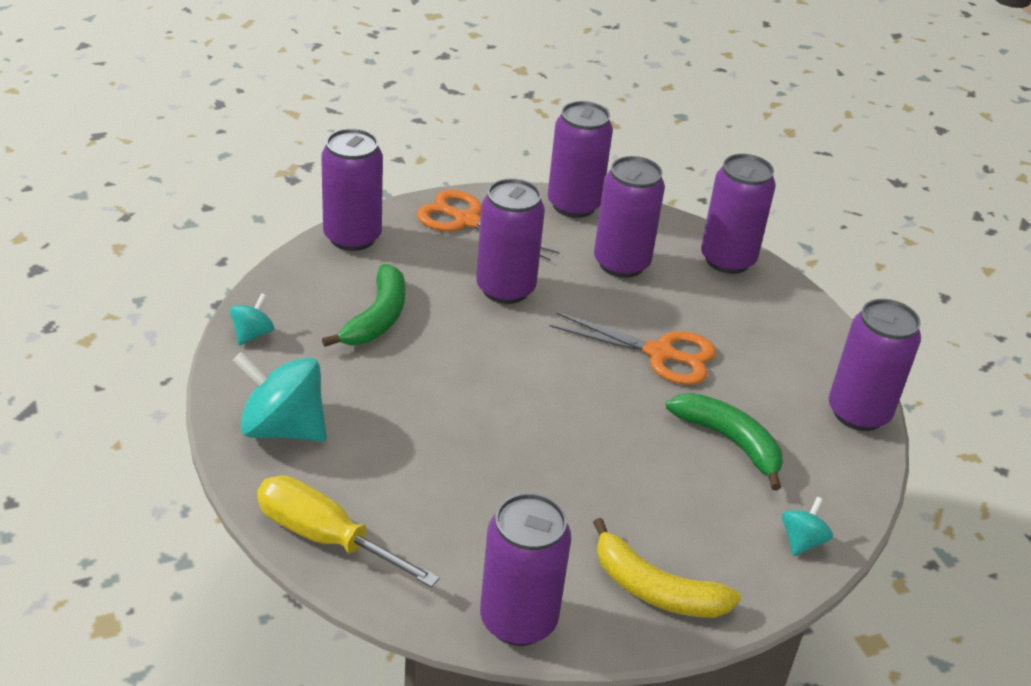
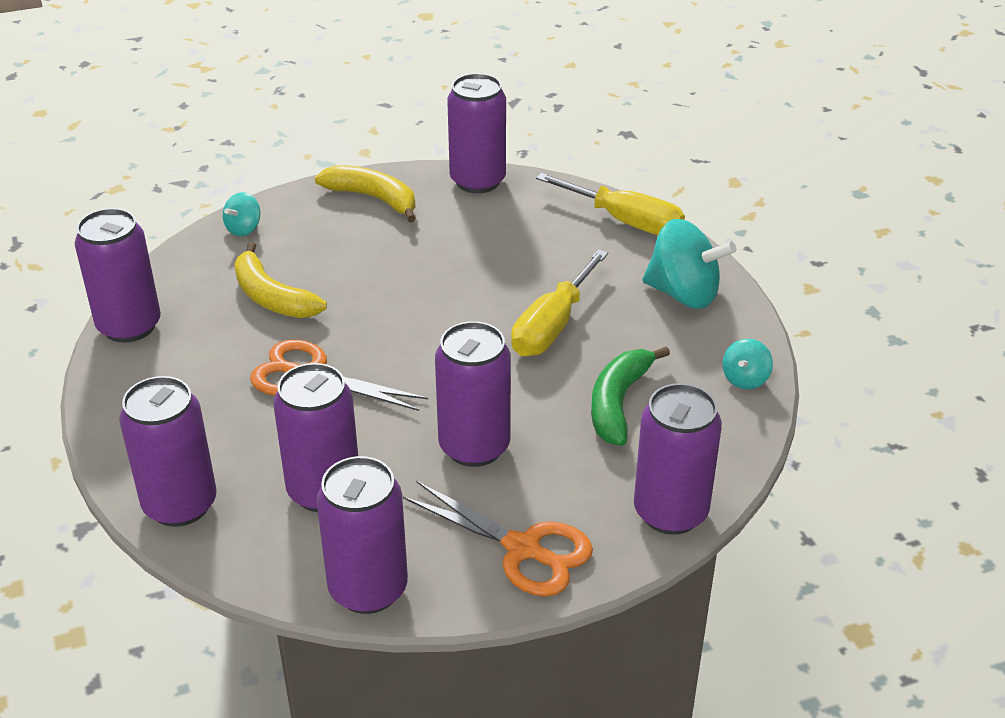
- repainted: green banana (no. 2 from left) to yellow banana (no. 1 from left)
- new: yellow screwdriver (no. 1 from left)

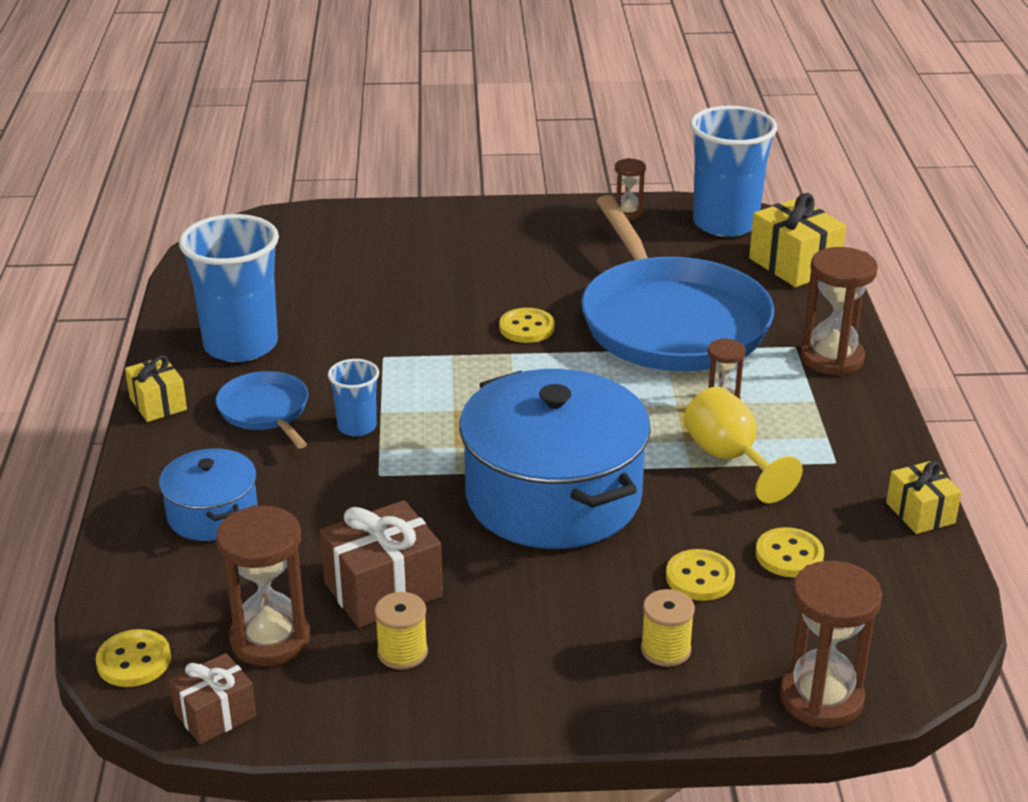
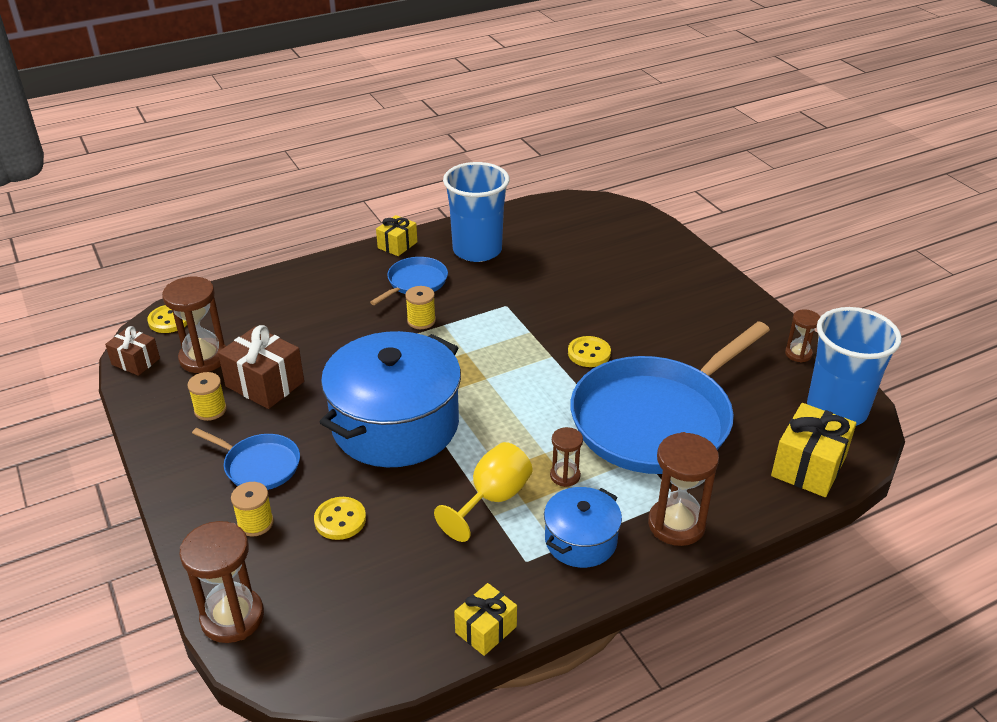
- shifted: blue pot (no. 1 from left in the first image) to blue pot (no. 2 from left)
- swapped: blue cup (no. 2 from left) to yellow spool (no. 3 from left)
- gone: yellow button (no. 4 from left)
- new: blue pan (no. 1 from left)

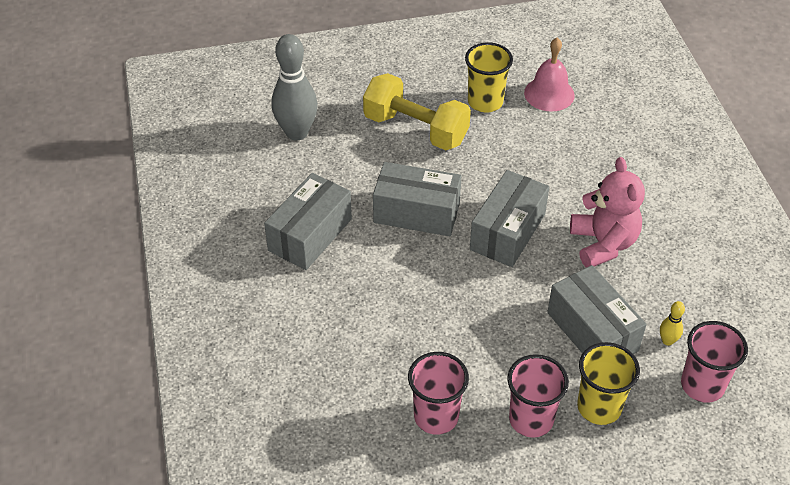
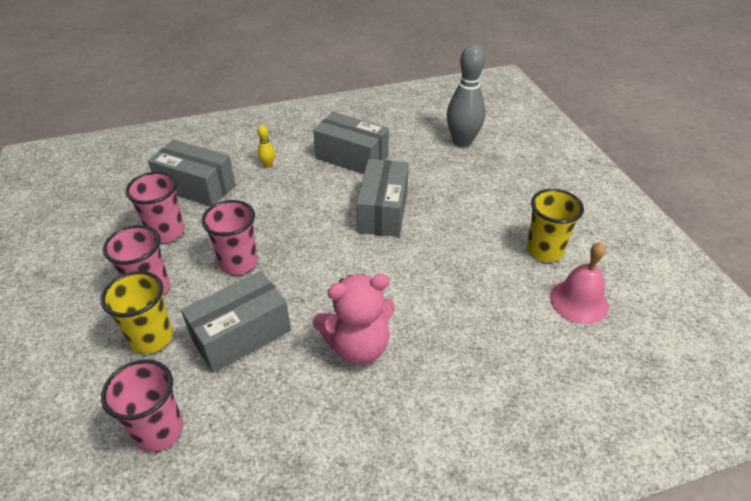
- gone: yellow dumbbell
- shifted: grey box (no. 3 from left in the first image) to grey box (no. 1 from left)
- shifted: yellow bowling pin
- new: pink cup (no. 4 from left)

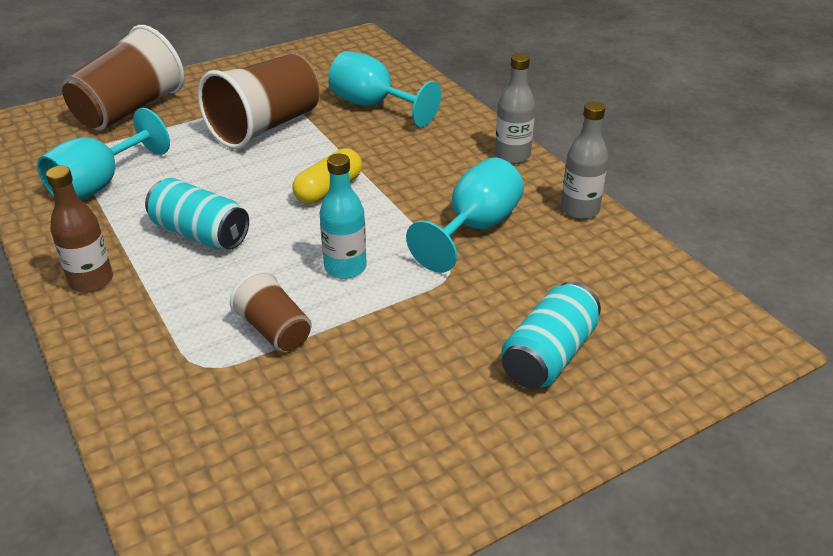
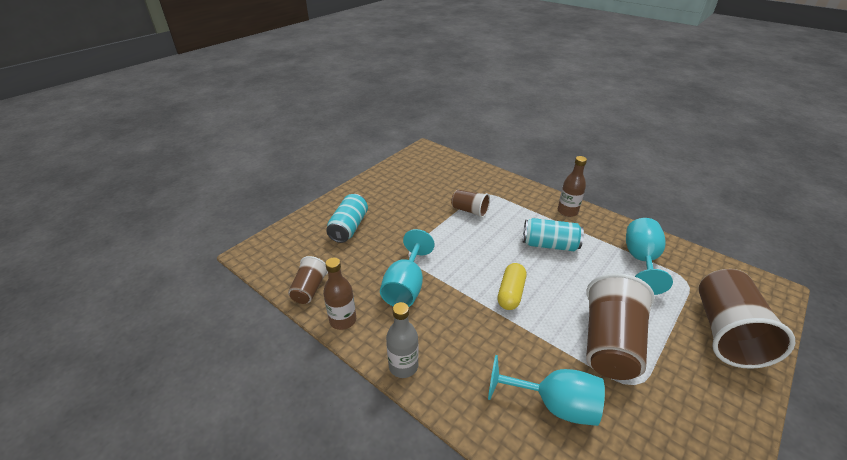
- gone: turquoise bottle
- repainted: grey bottle (no. 2 from left) to brown bottle (no. 1 from left)
- new: brown cup (no. 1 from left)

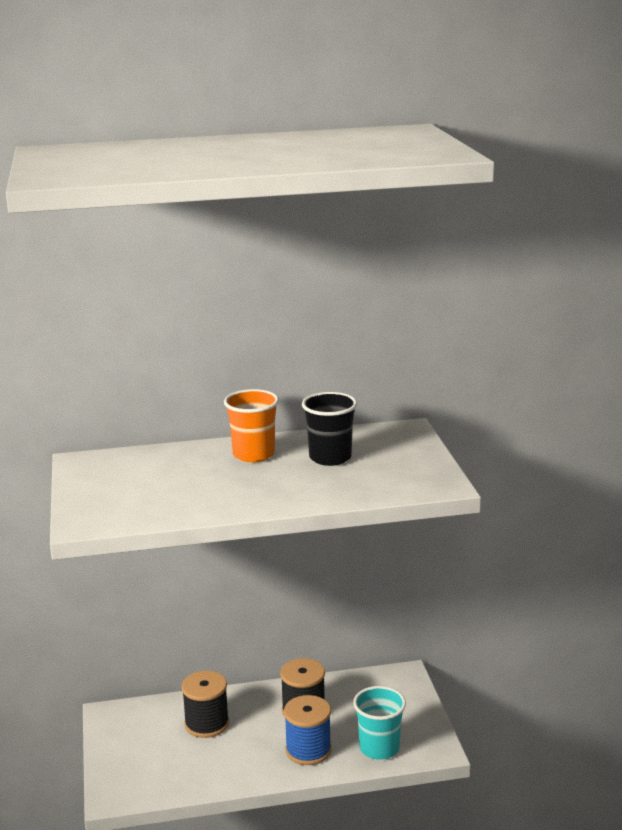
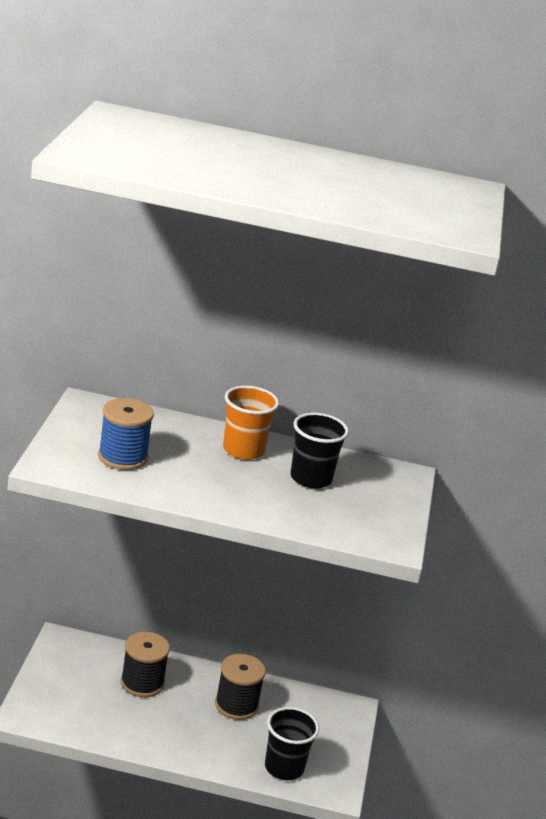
- shifted: blue spool
- repainted: turquoise cup to black cup (no. 1 from left)

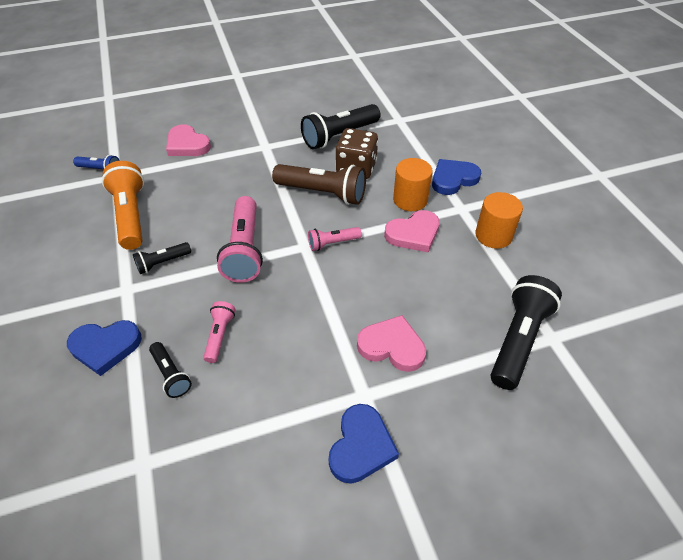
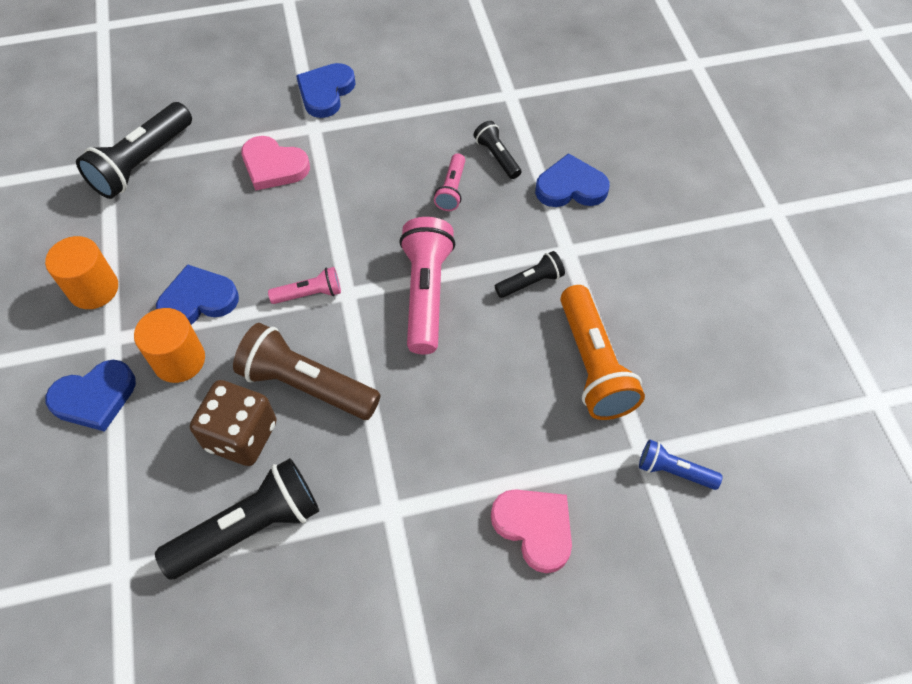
- repainted: pink heart (no. 3 from left) to blue heart (no. 2 from left)

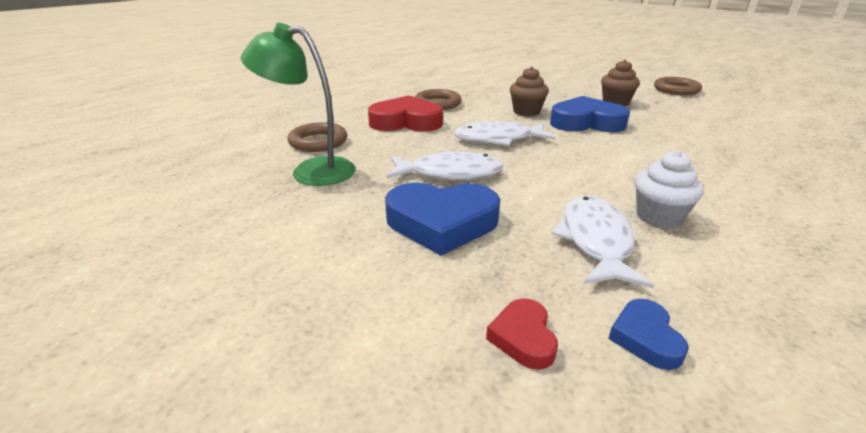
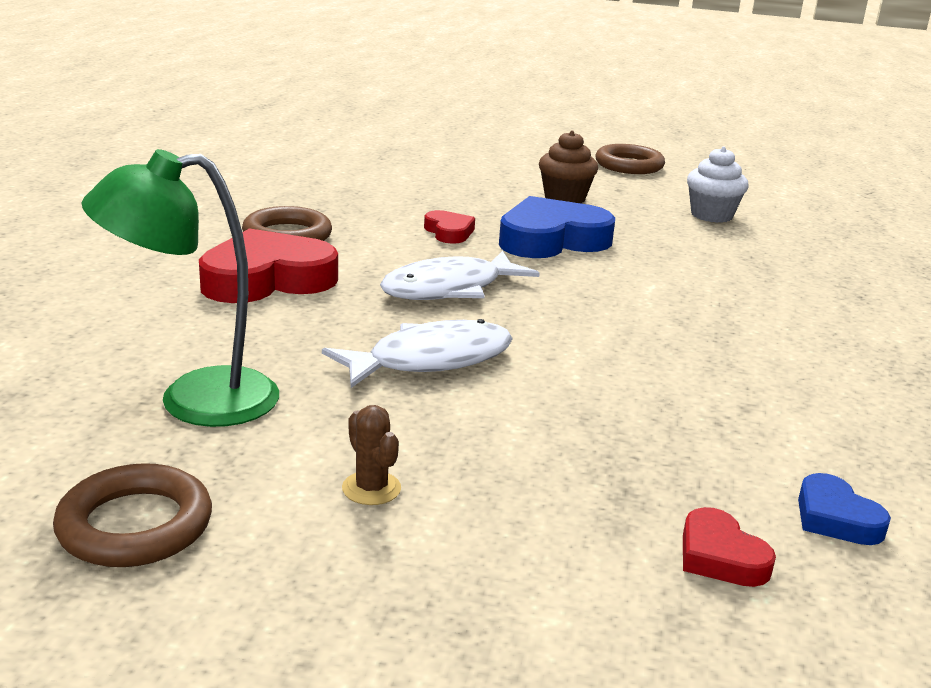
- shifted: brown ring (no. 1 from left)
- gone: blue heart (no. 1 from left)
- swapped: brown cupcake (no. 1 from left) to red heart (no. 2 from left)
- gone: white fish (no. 3 from left)
- shifted: white cupcake
- new: brown cactus

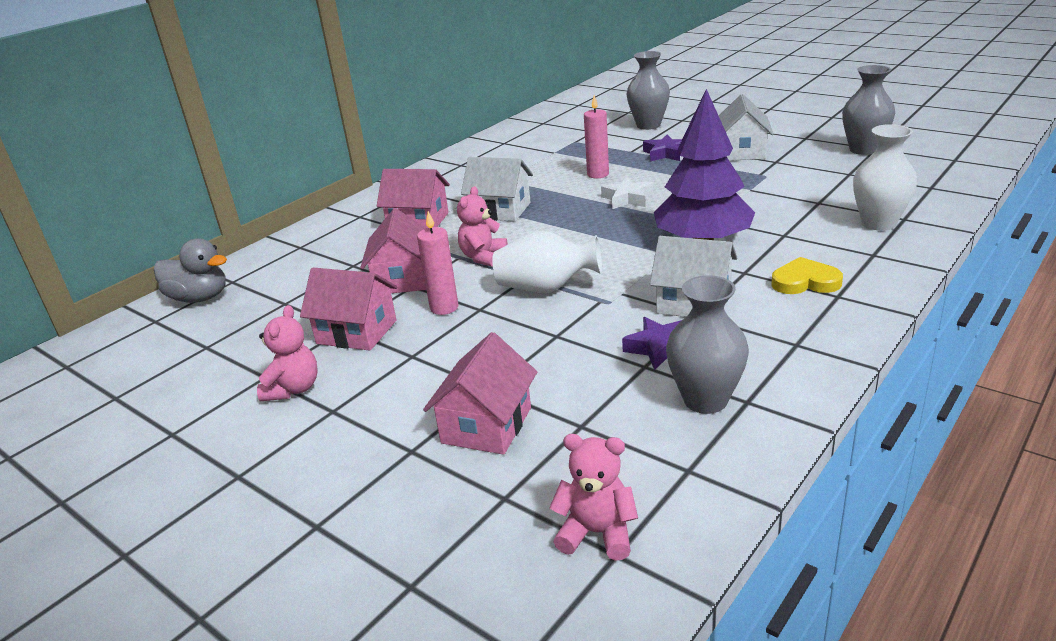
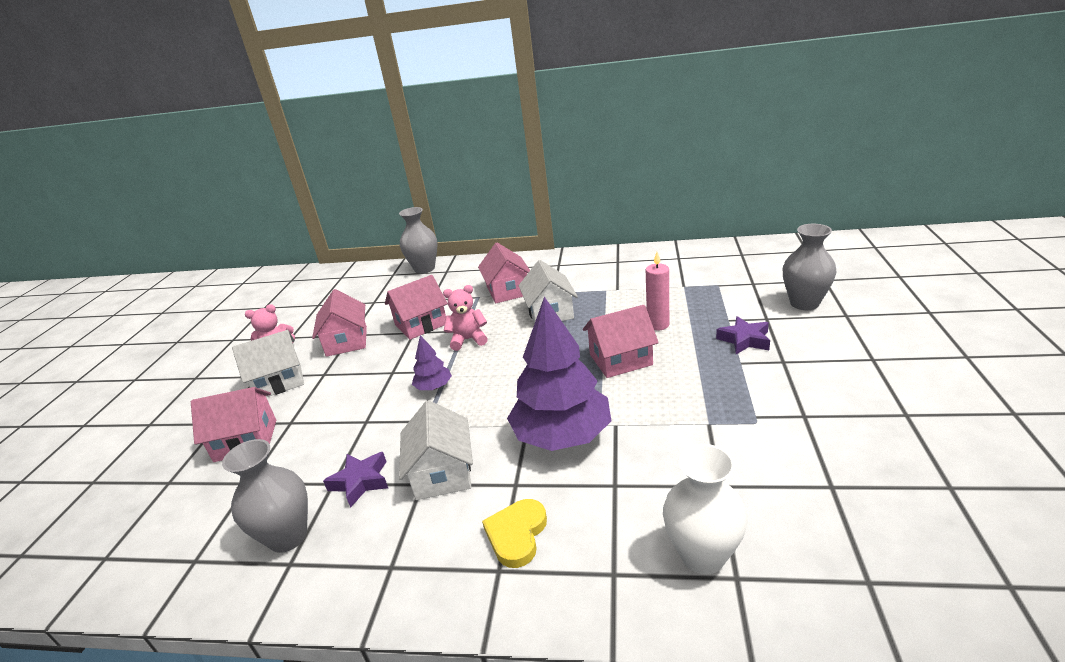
- gone: grey duck
- gone: pink candle (no. 1 from left)
- swapped: white vase (no. 1 from left) to purple tree (no. 1 from left)
- gone: pink teddy bear (no. 3 from left)
- swapped: white star to pink house (no. 5 from left)
- shifted: white house (no. 3 from left in the first image) to white house (no. 1 from left)
- rotated: yellow heart 135 degrees counterclockwise
- shifted: grey vase (no. 3 from left in the first image) to grey vase (no. 2 from left)

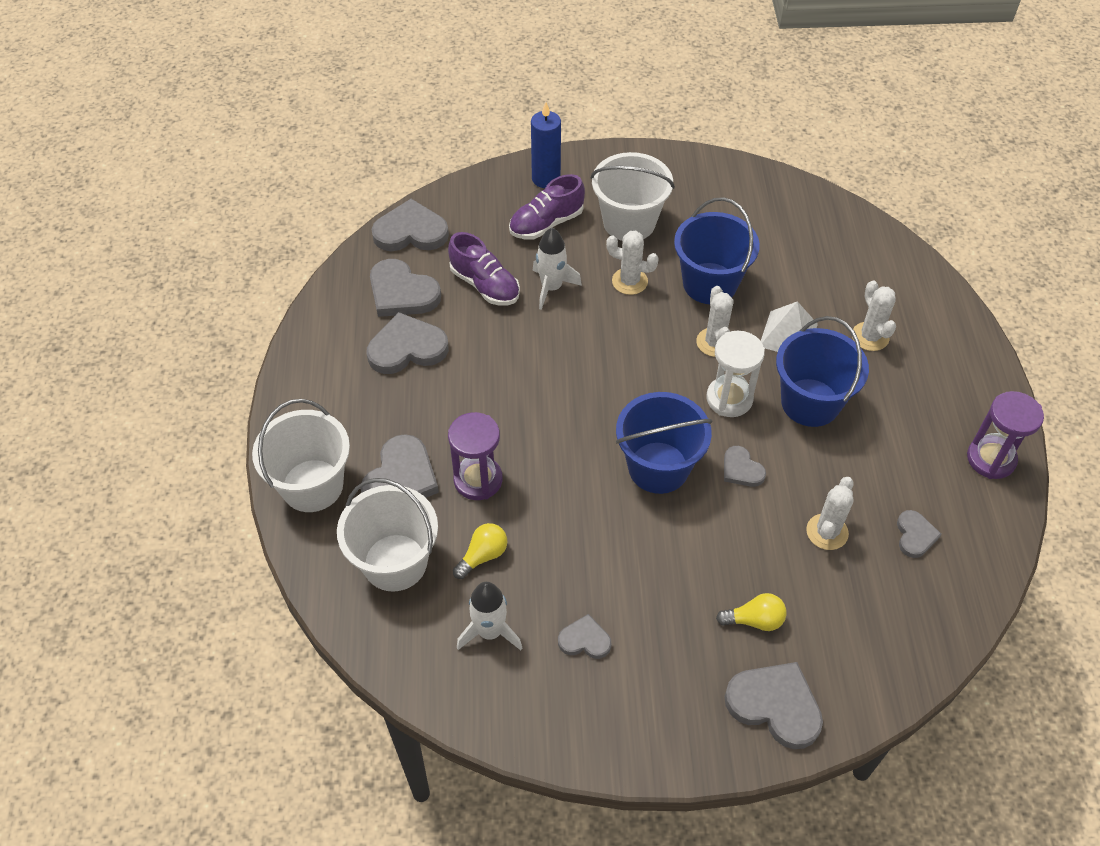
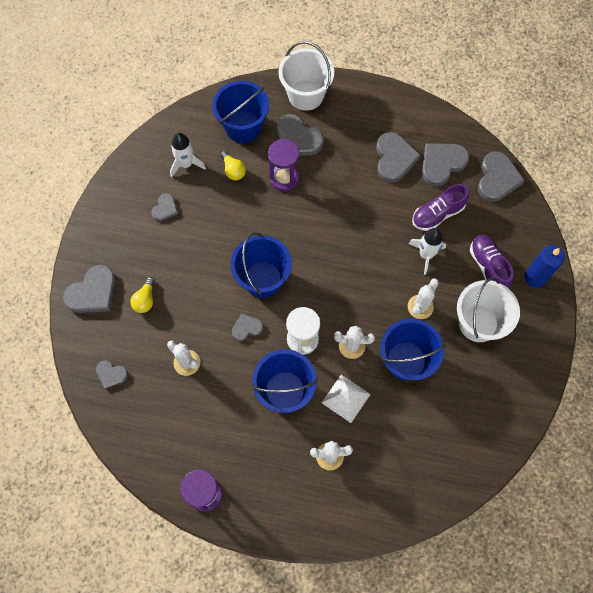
- repainted: white bucket (no. 2 from left) to blue bucket (no. 1 from left)
- shifted: grey heart (no. 8 from left in the first image) to grey heart (no. 2 from left)

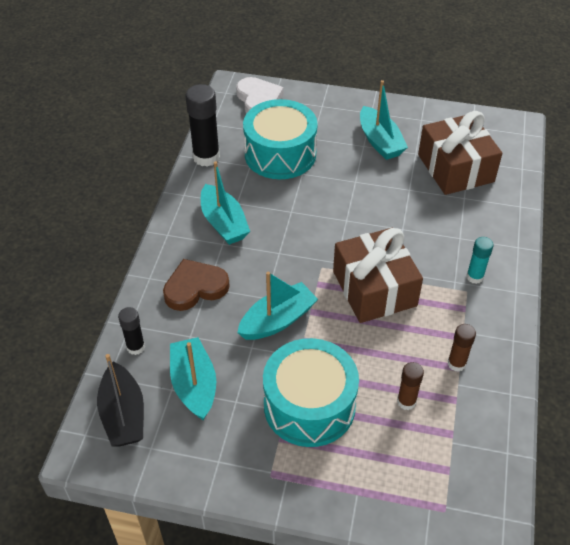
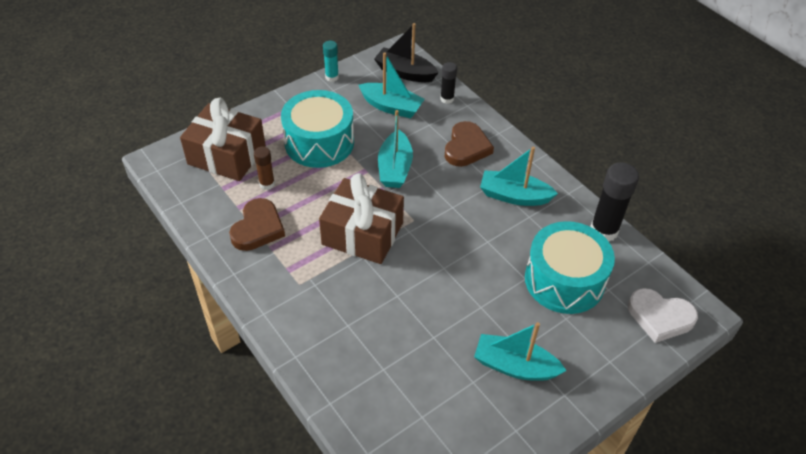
- shifted: brown gift (no. 2 from left in the first image) to brown gift (no. 1 from left)
- swapped: brown glue stick (no. 2 from left) to brown heart (no. 1 from left)
- shifted: turquoise glue stick

